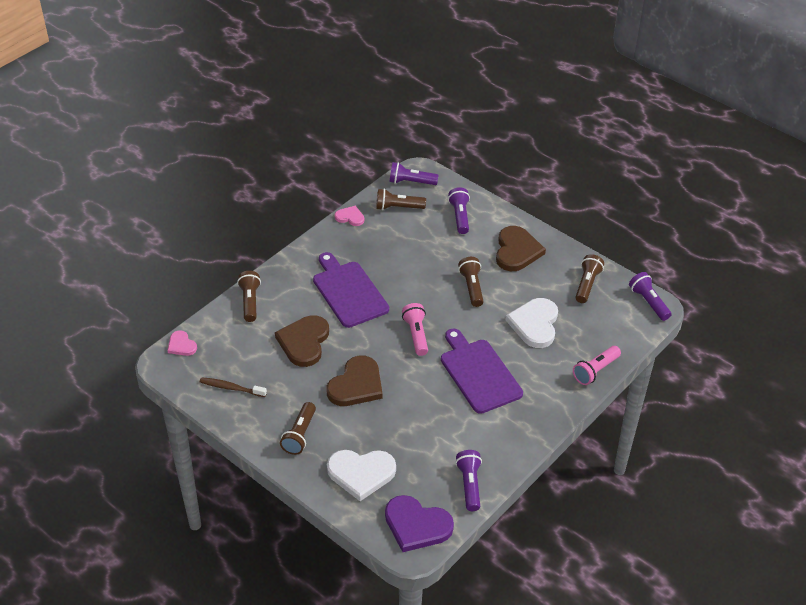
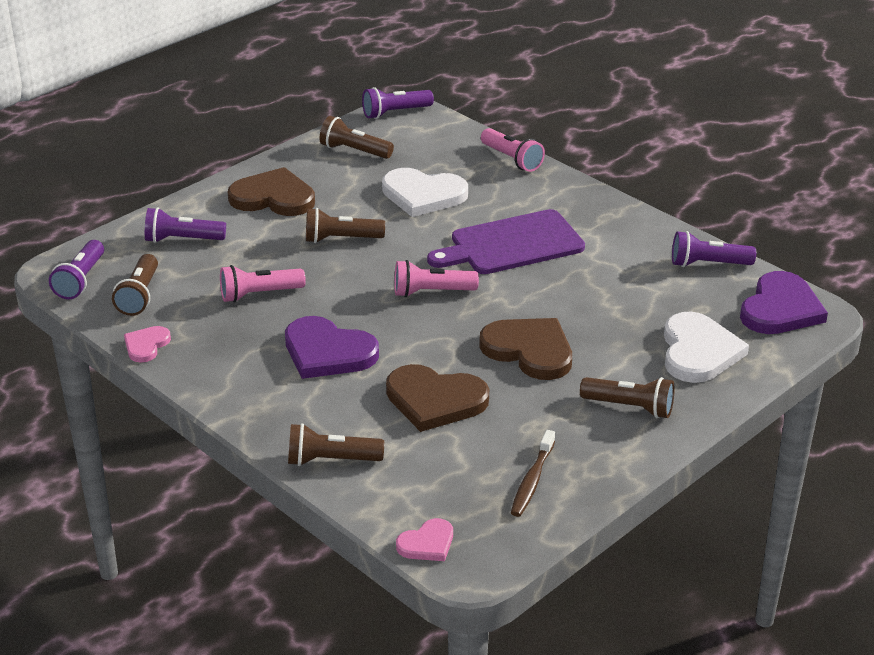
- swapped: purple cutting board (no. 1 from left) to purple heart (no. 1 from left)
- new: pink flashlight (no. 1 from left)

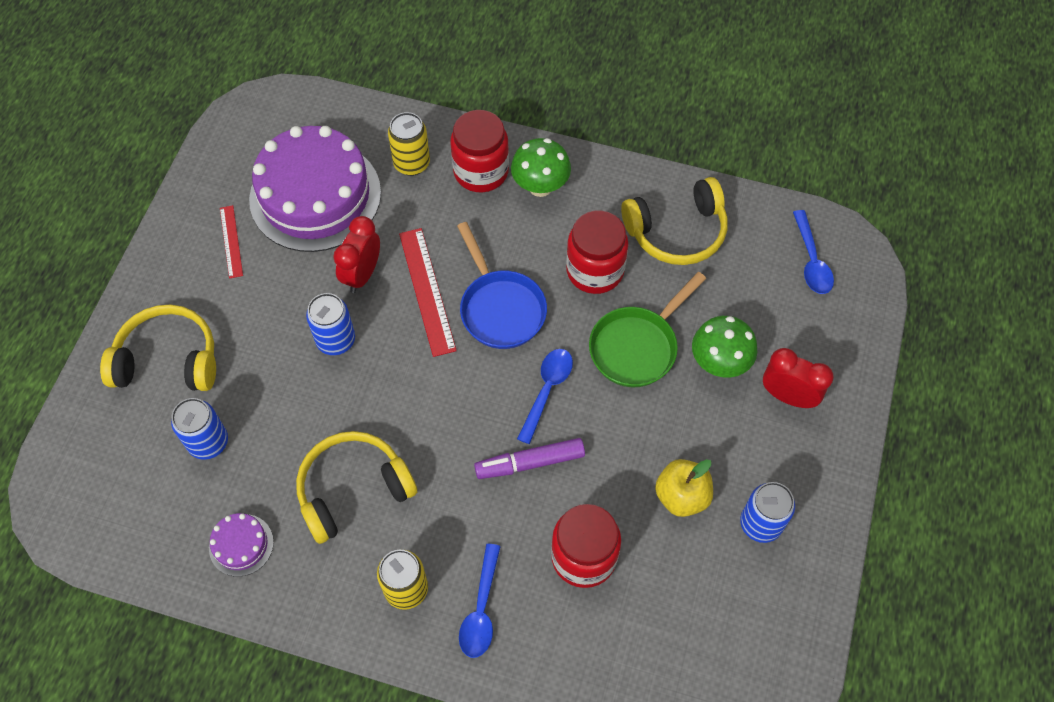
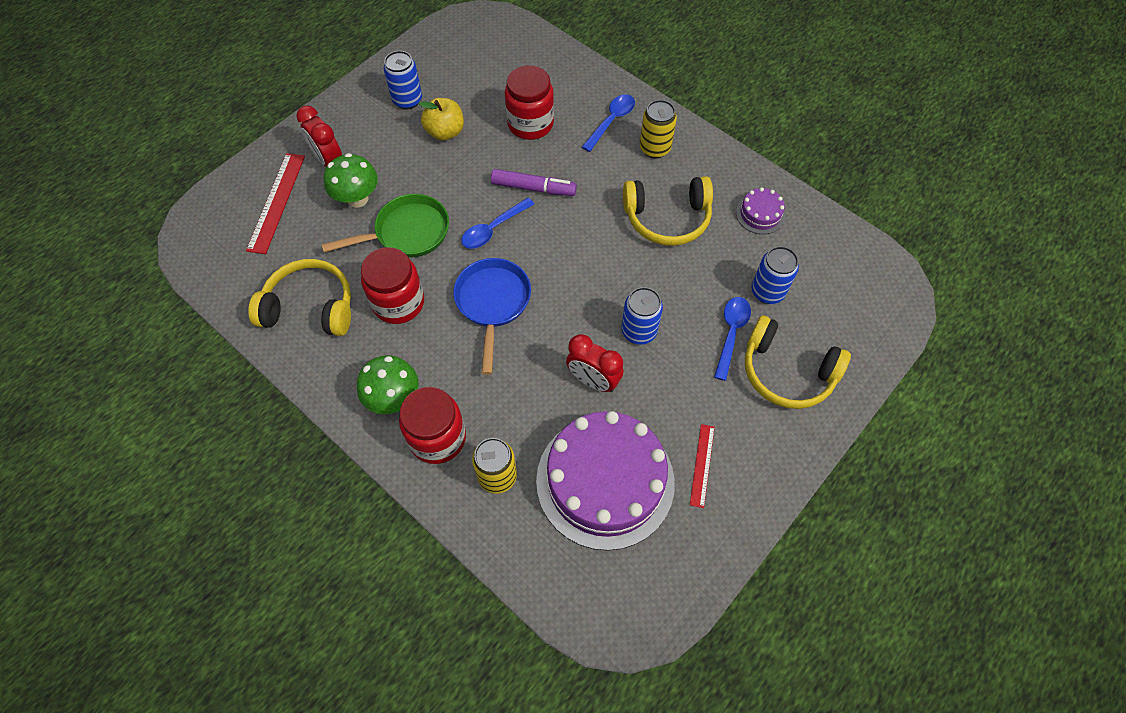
- rotated: red clock (no. 1 from left in the first image) 75 degrees clockwise
- shifted: red ruler (no. 2 from left in the first image) to red ruler (no. 1 from left)
- shifted: blue spoon (no. 3 from left)

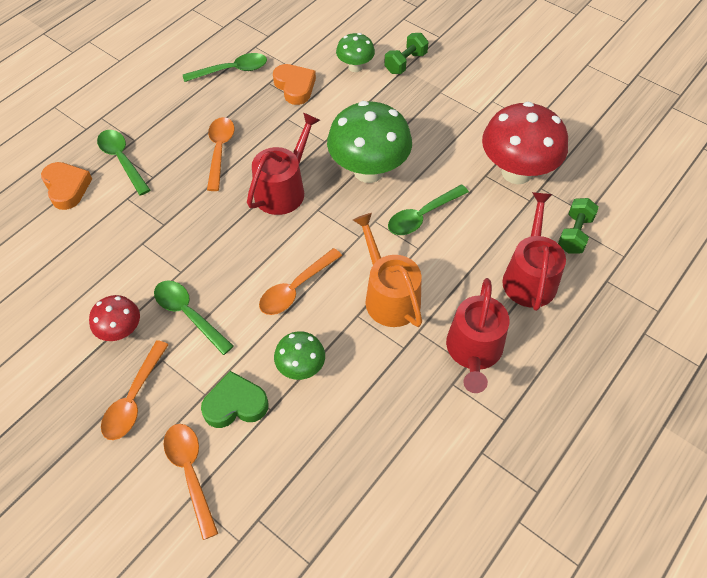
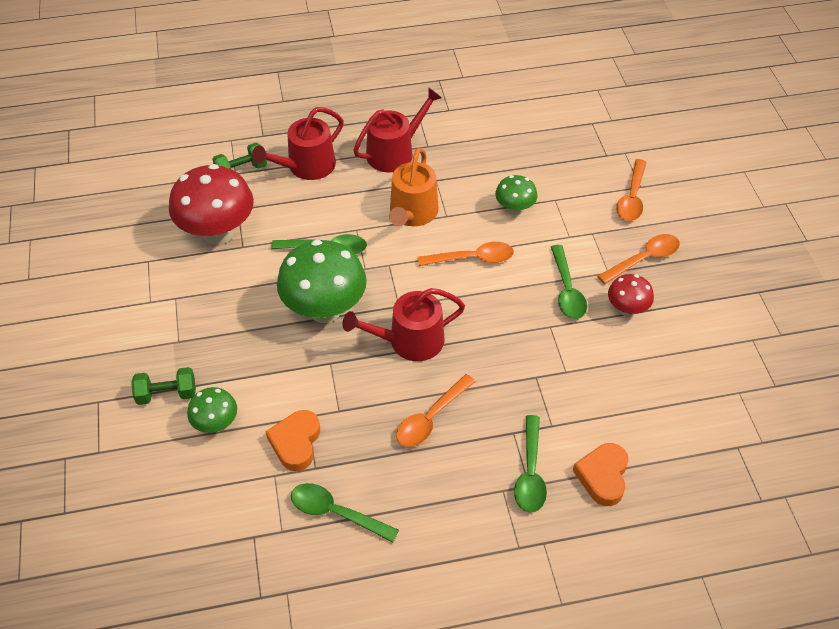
- gone: green heart

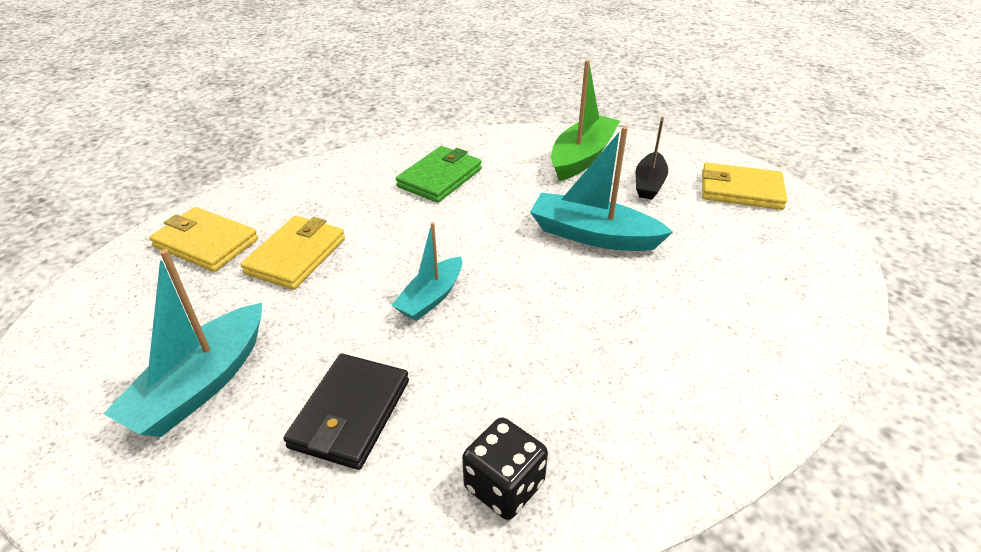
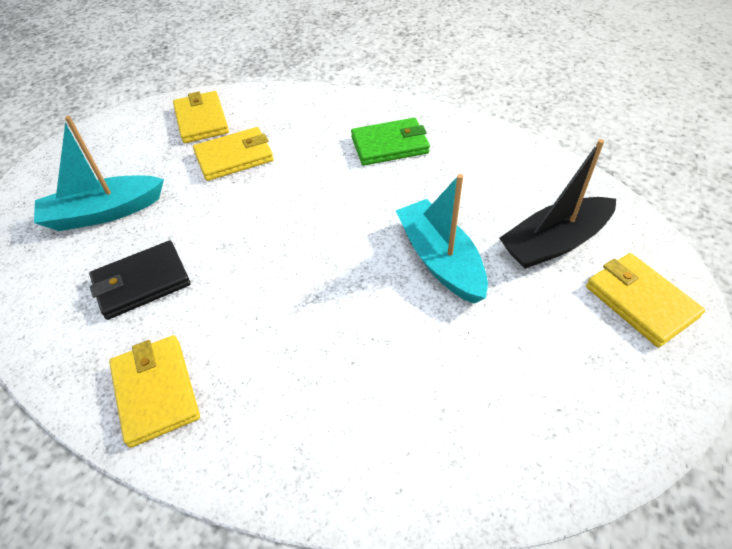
- gone: turquoise boat (no. 2 from left)
- swapped: black dice to yellow wallet (no. 1 from left)
- gone: green boat
- scaled: black boat x1.59

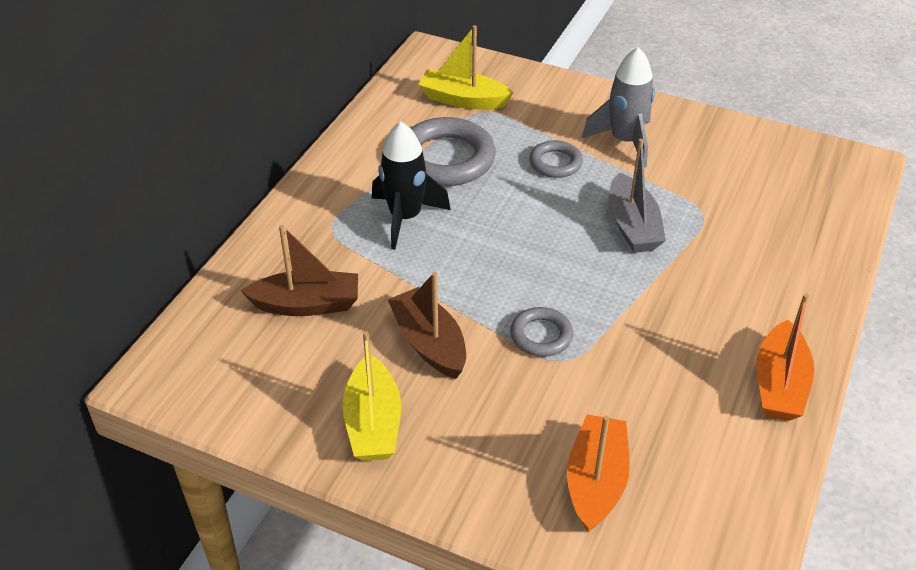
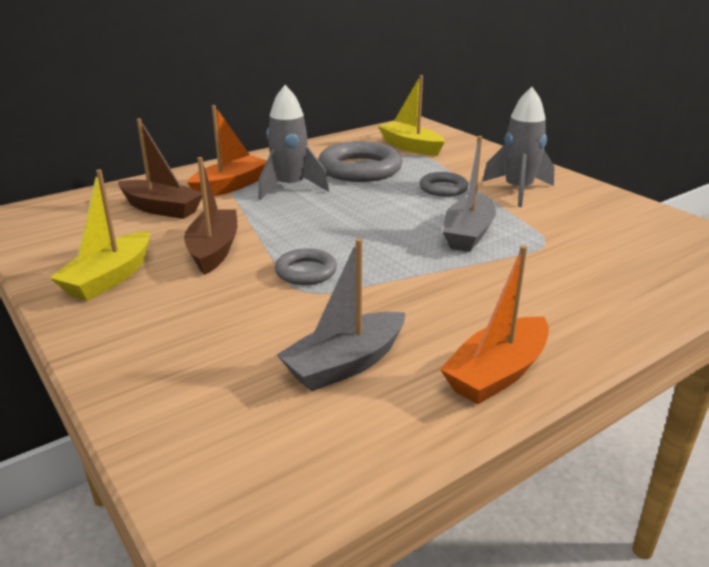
- repainted: black rocket to grey rocket (no. 1 from left)
- shifted: orange boat (no. 1 from left)
- new: grey boat (no. 1 from left)

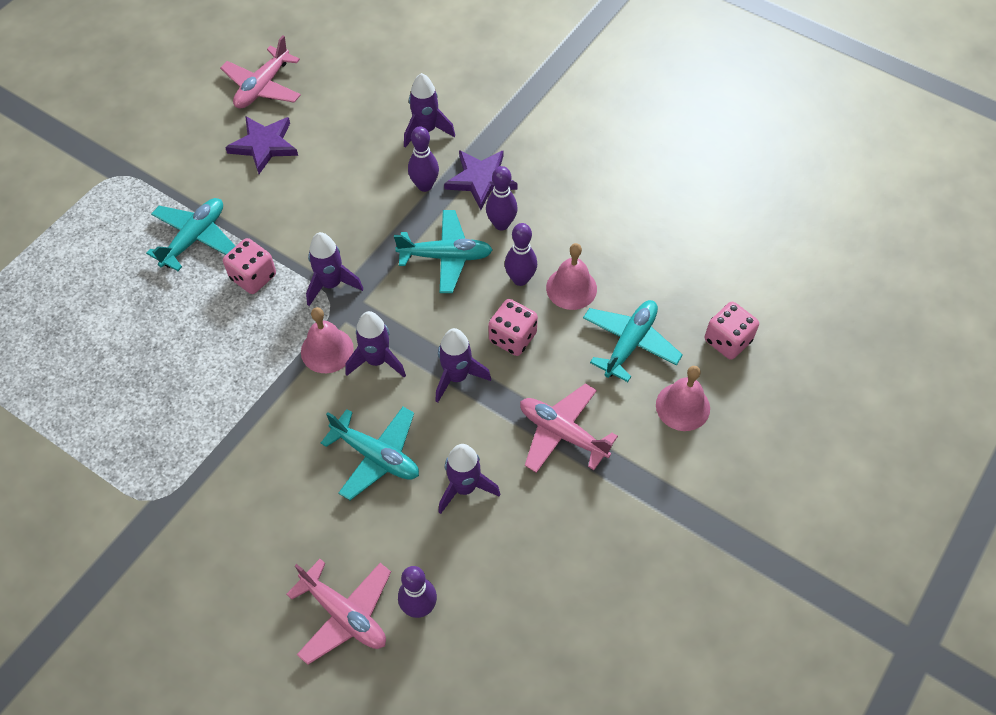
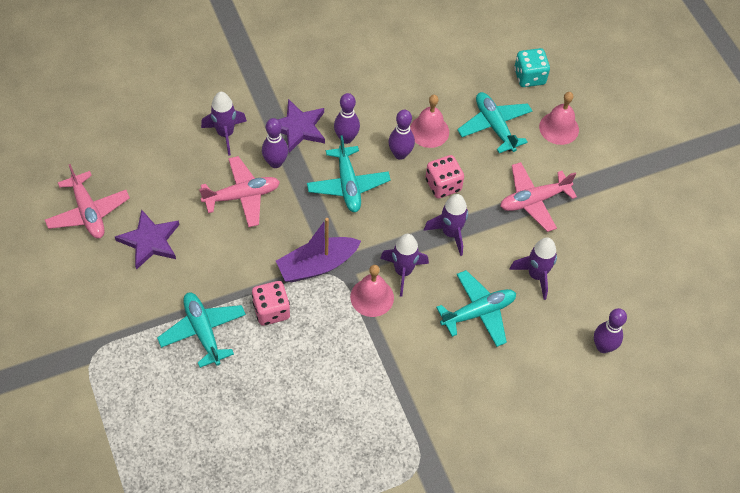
- shifted: pink plane (no. 2 from left)
- swapped: purple rocket (no. 1 from left) to purple boat
- rotated: turquoise plane (no. 3 from left in the first image) 135 degrees clockwise
- repainted: pink dice (no. 3 from left) to turquoise dice

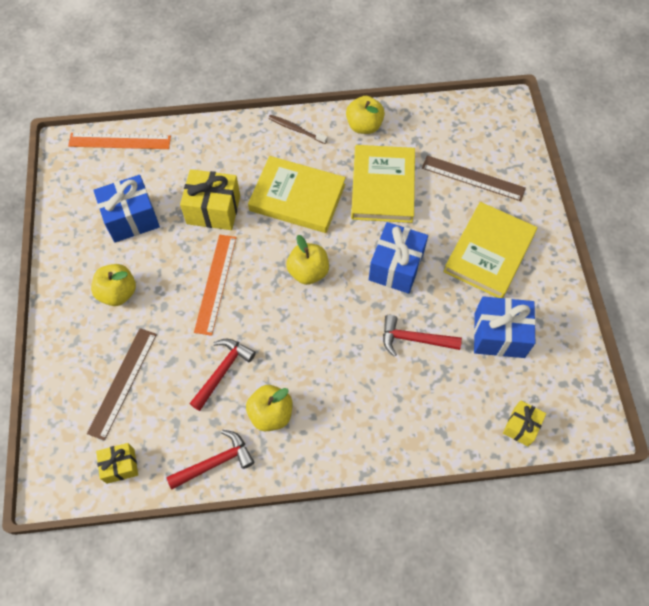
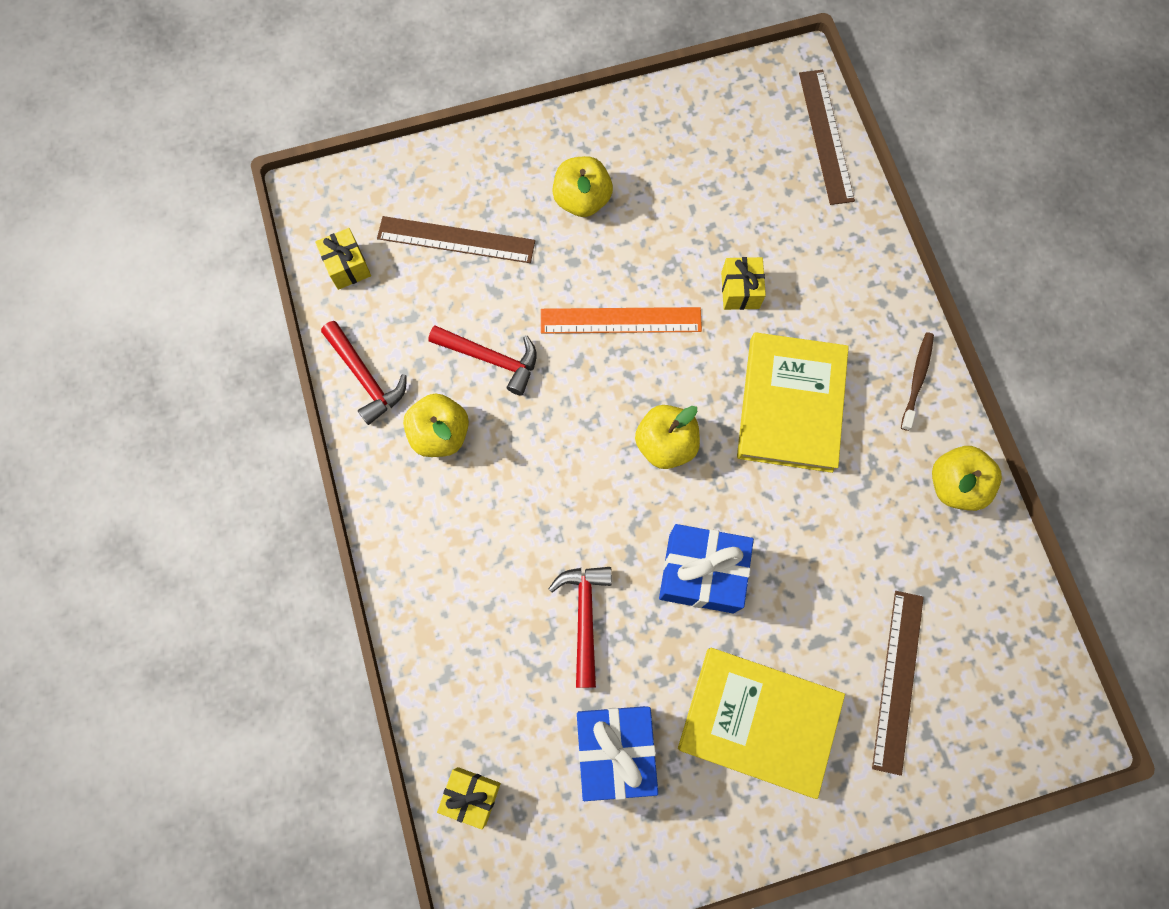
- repainted: orange ruler (no. 1 from left) to brown ruler (no. 2 from left)
- gone: blue gift (no. 1 from left)
- scaled: yellow gift (no. 2 from left in the first image) x0.58
- gone: yellow book (no. 2 from left)

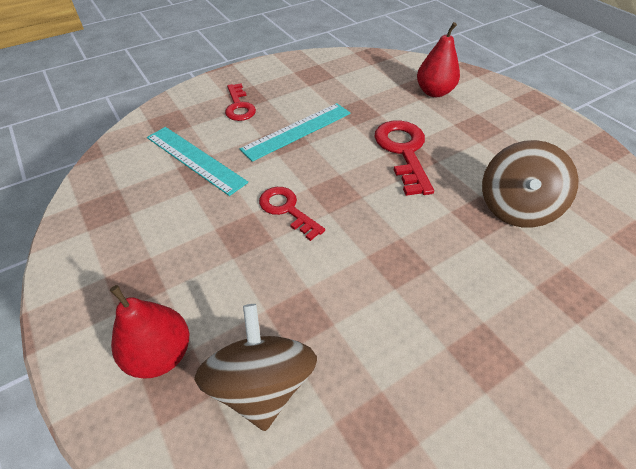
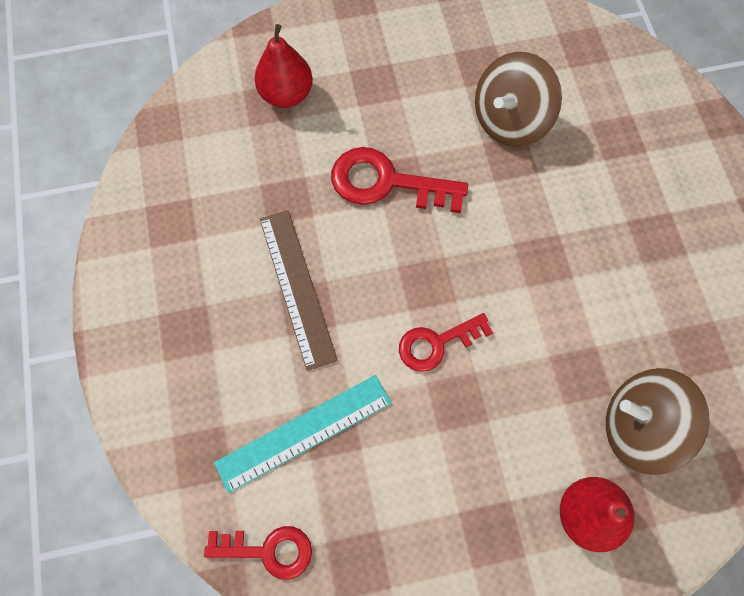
- shifted: red key (no. 1 from left)
- repainted: turquoise ruler (no. 2 from left) to brown ruler
- rotated: brown spinning top (no. 2 from left in the first image) 90 degrees clockwise

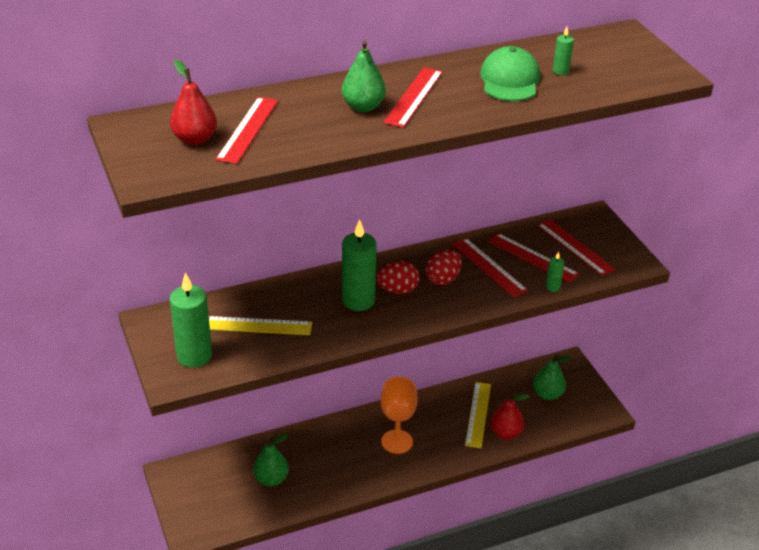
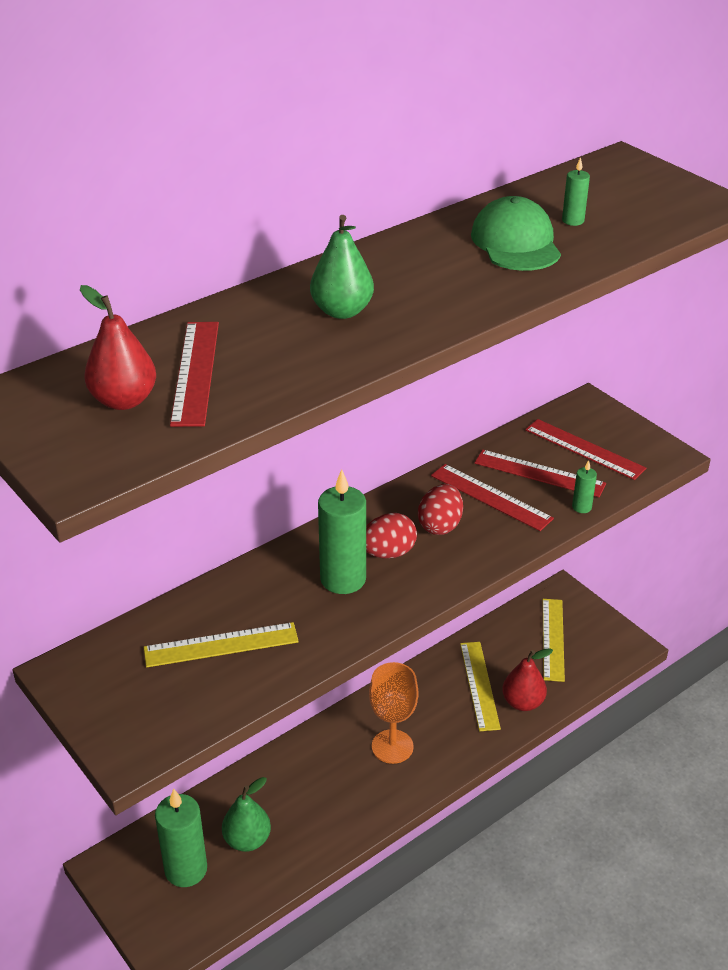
- shifted: green candle (no. 1 from left)
- gone: red ruler (no. 2 from left)
- swapped: green pear (no. 3 from left) to yellow ruler (no. 3 from left)

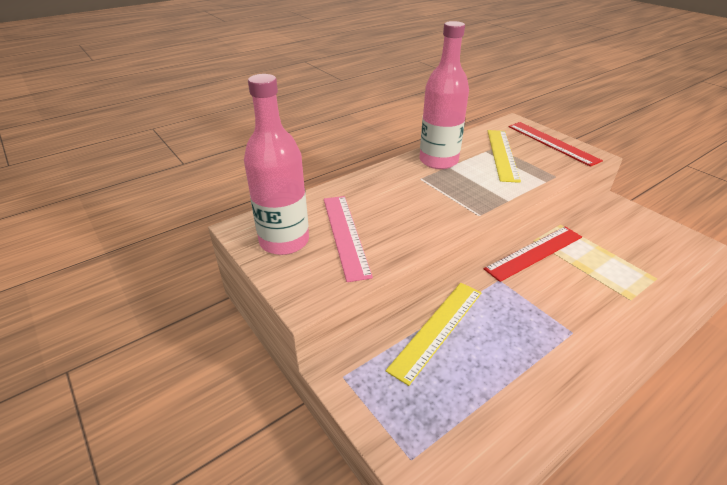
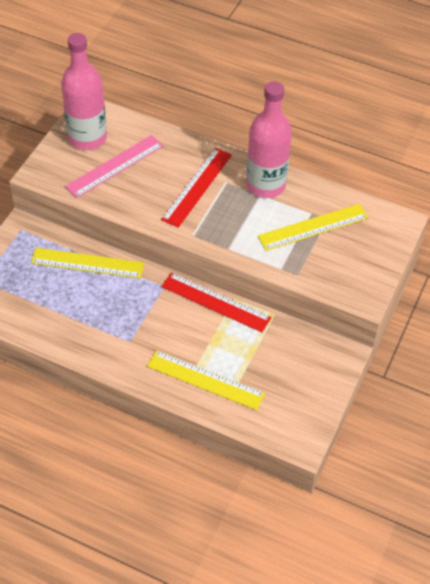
- shifted: red ruler (no. 2 from left in the first image) to red ruler (no. 1 from left)
- new: yellow ruler (no. 2 from left)

